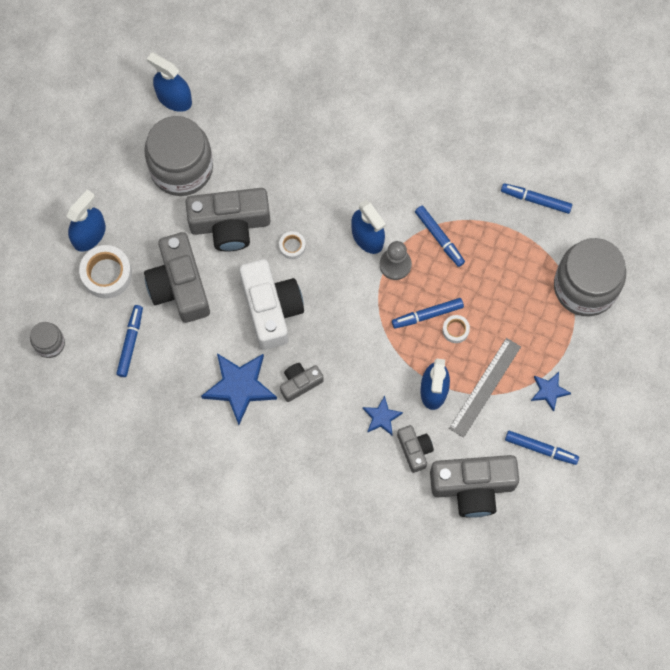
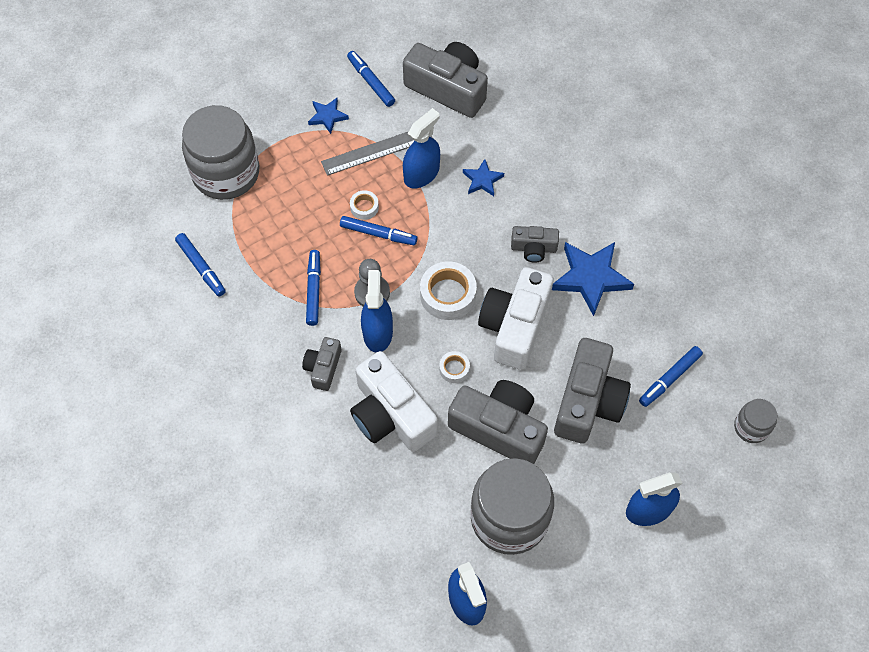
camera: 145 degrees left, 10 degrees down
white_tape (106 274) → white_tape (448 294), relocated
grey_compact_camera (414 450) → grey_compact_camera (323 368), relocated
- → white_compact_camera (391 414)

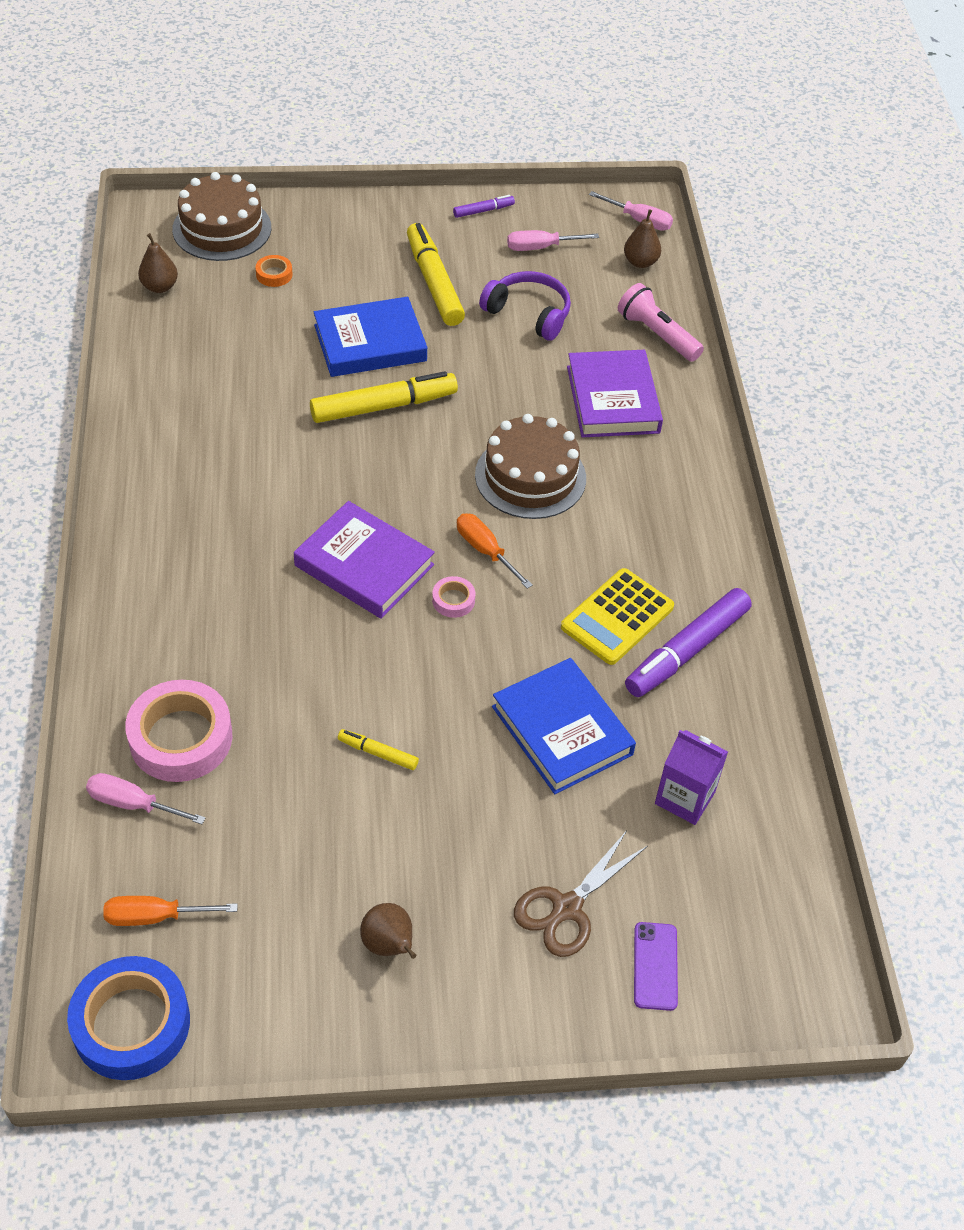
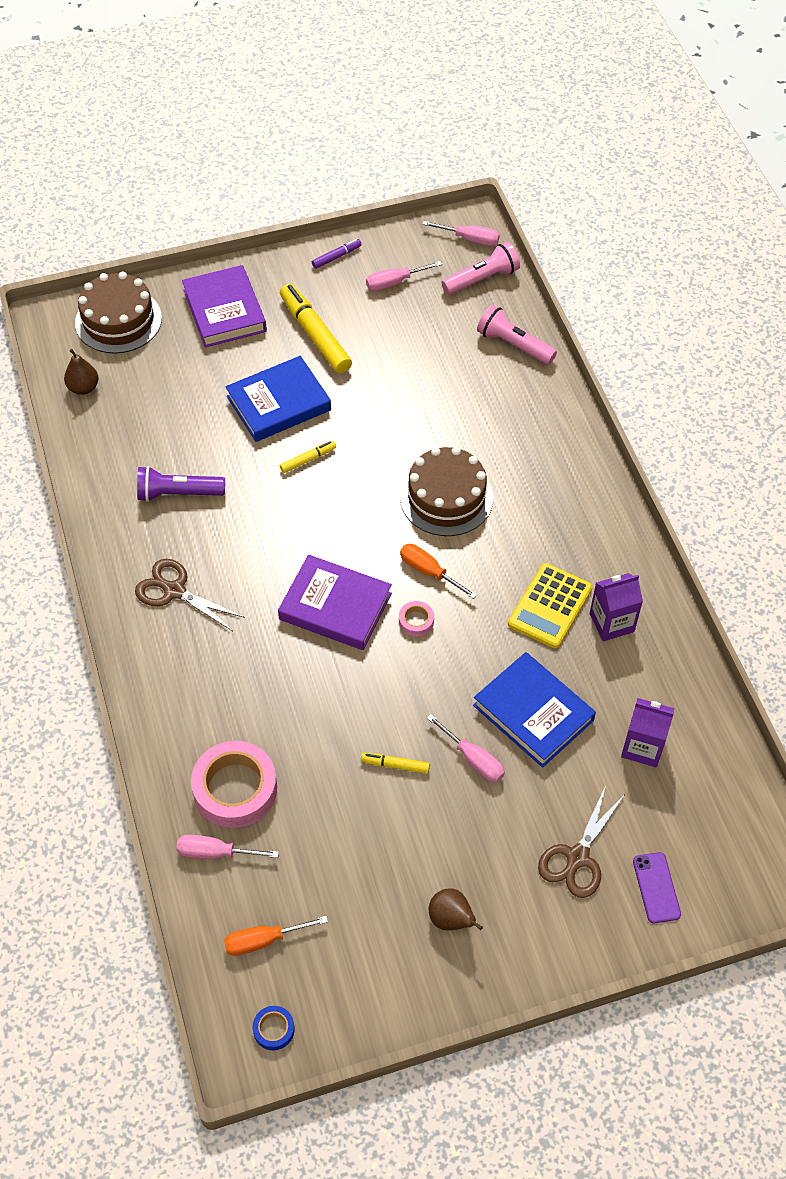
camera: 10 degrees left, 5 degrees up
brown_pear_fruit (640 262) → rosy_pocket_torch (481 279)
orange-coloured_tape (274 274) → -
violet_headset (528 313) → -
violet_hardback (613 399) → violet_hardback (225 311), relocated
bright_yellow_felt_pen (384 406) → bright_yellow_felt_pen (308 460), x0.48
violet_felt_pen (686 650) → violet_carton (611 622)
blue_tape (131 1024) → blue_tape (273 1029), x0.45
- → violet_pocket_torch (178 493)
- → brown_shears (174 591)
- → rosy_hand_screwdriver (473 759)

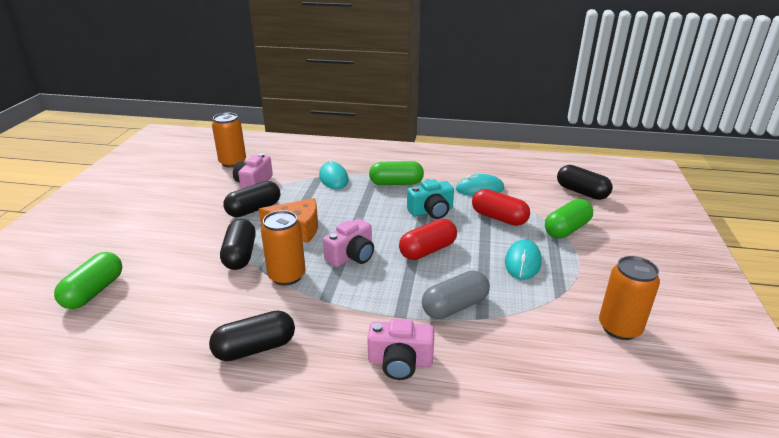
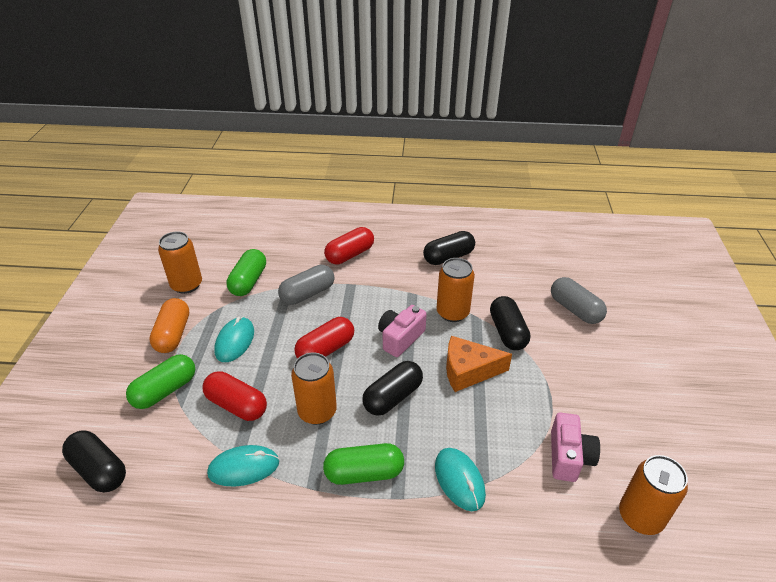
camera: 175 degrees right, 10 degrees up
turquoise_compact_camera (431 211) → orange-coloured_can (317 411)
jet-black_capsule (254 209) → jet-black_capsule (393 397), relocated
green_capsule (94 291) → green_capsule (248 281), relocated
rosy_compact_camera (400 362) → red_capsule (350 255)
- → grey_capsule (575 309)
- → orange-coloured_capsule (173 334)

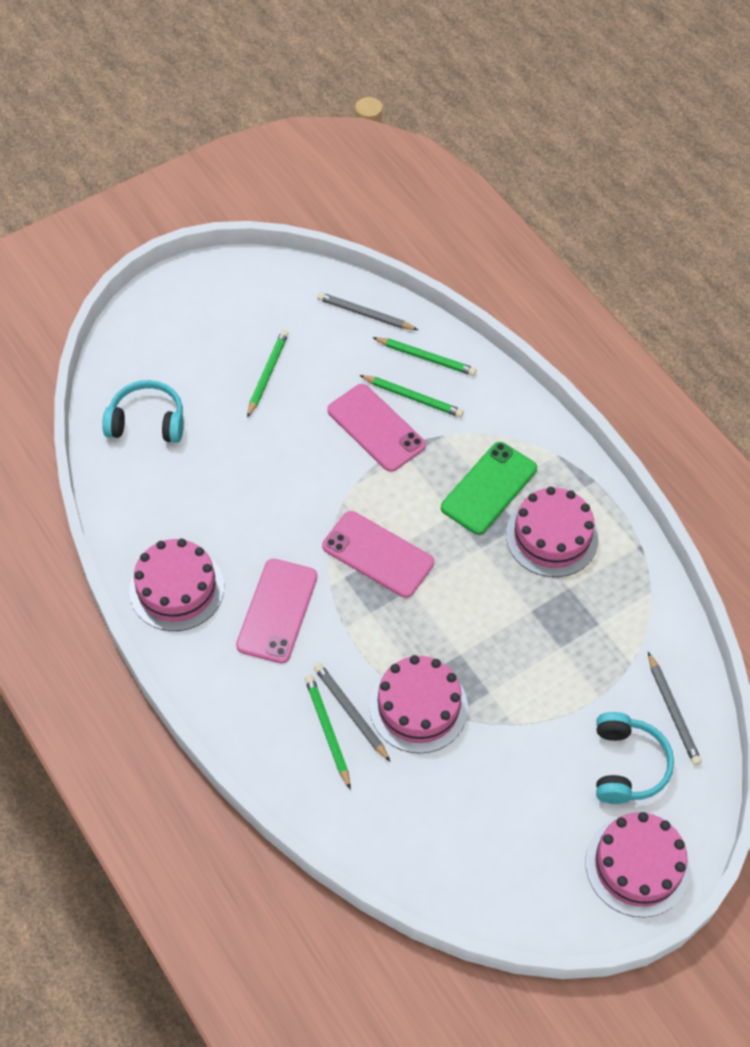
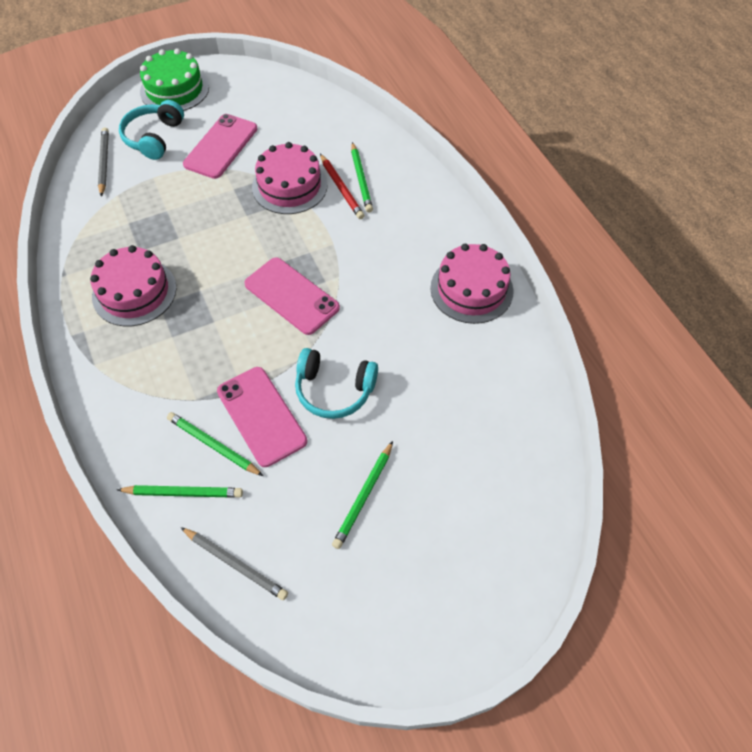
camera: 170 degrees left, 0 degrees up
green_lead_pencil (426 358) → green_lead_pencil (183 493), 150 degrees clockwise
turquoise_headset (147 421) → turquoise_headset (334 390), relocated
green_mobile_phone (489 488) → -
rosy_mobile_phone (277 611) → rosy_mobile_phone (221 146), relocated
grey_lead_pencil (350 712) → red_lead_pencil (341 188)
rosy_cake (637 865) → green_cake (174 89)

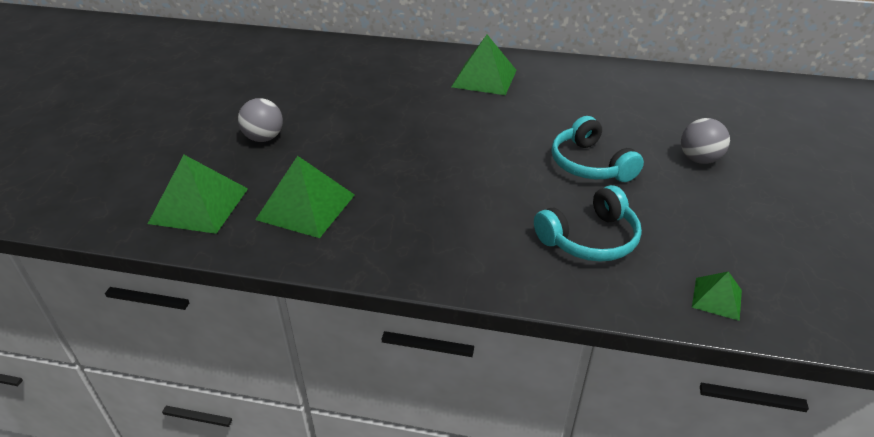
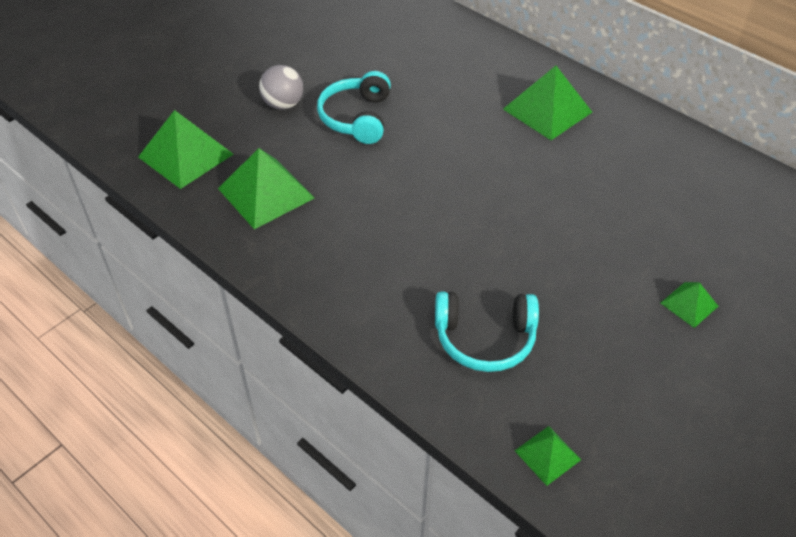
camera: 30 degrees right, 10 degrees up
turquoise_headset (590 164) → turquoise_headset (357 117), relocated
grey_play_ball (699 159) → green_pyramid (689 304)

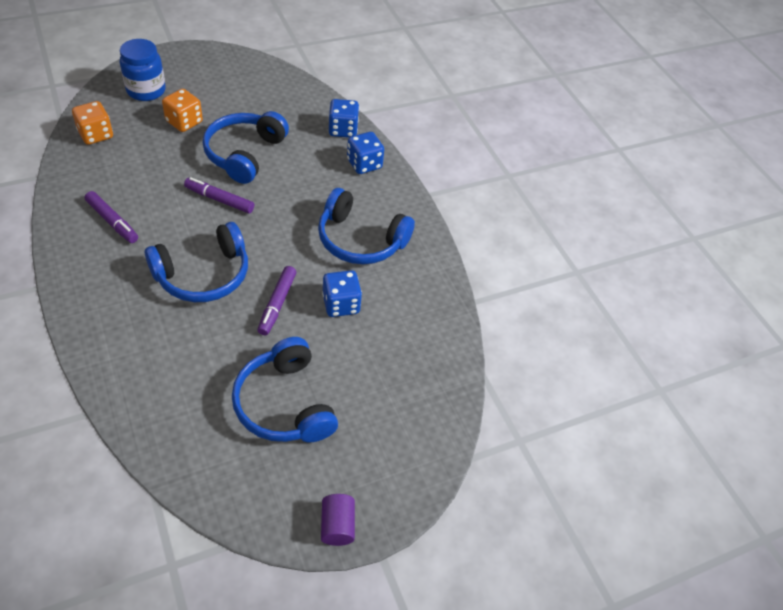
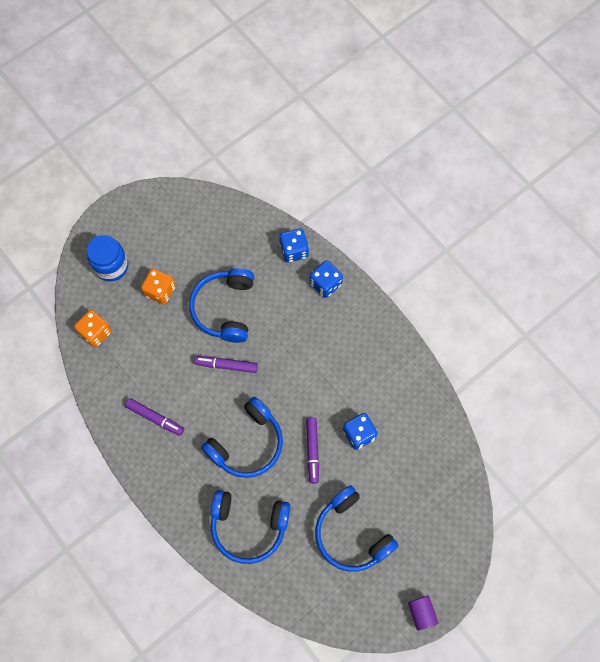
camera: 10 degrees left, 20 degrees up
blue_headset (360 240) → blue_headset (248 526), relocated

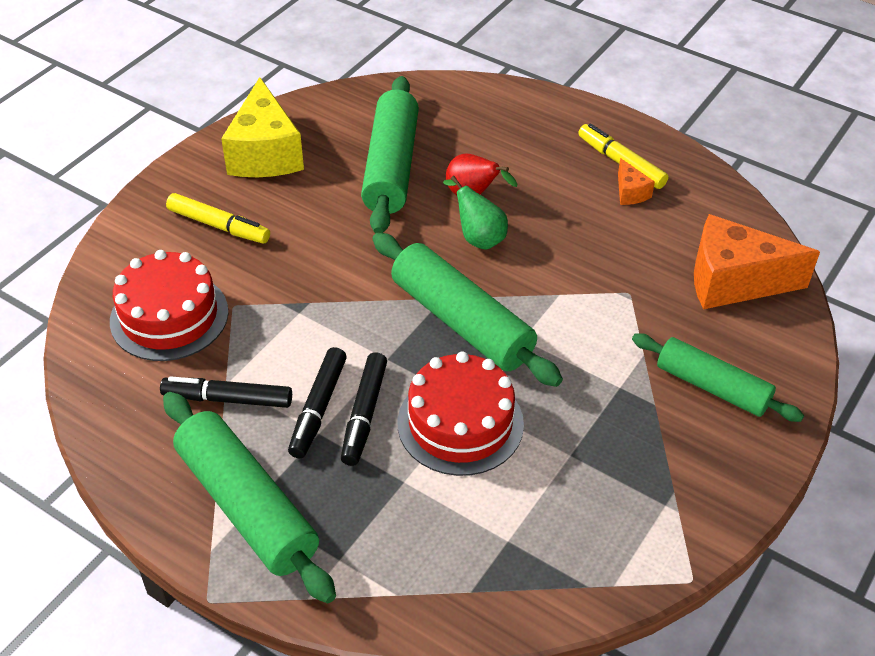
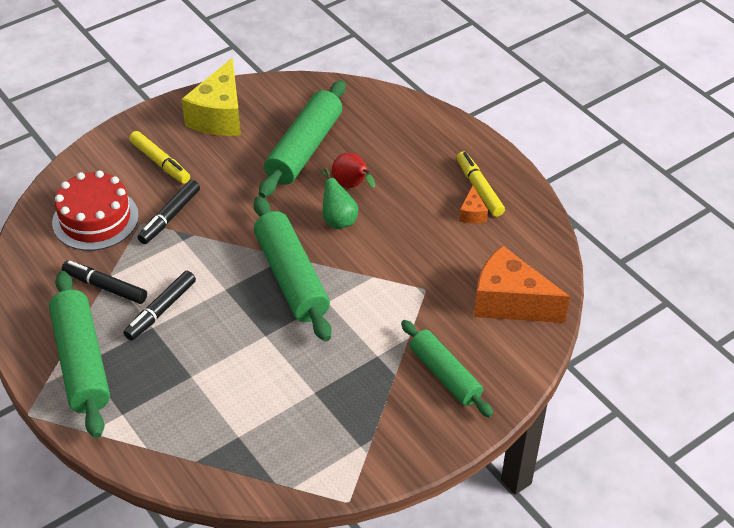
camera: 20 degrees right, 0 degrees up
red_cake (460 423) → -
jet-black_felt_pen (364 414) → jet-black_felt_pen (169 217), relocated

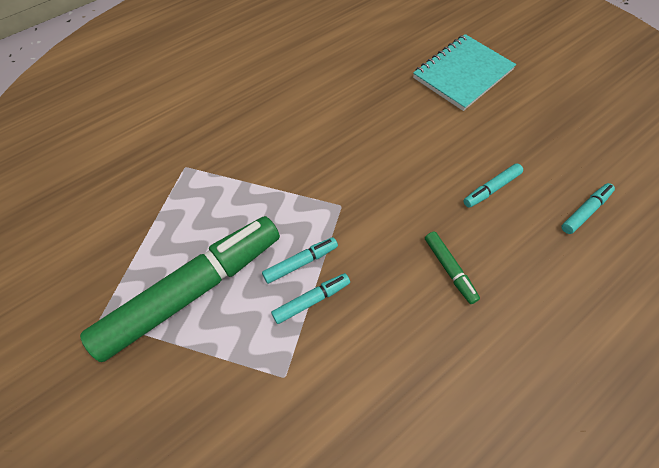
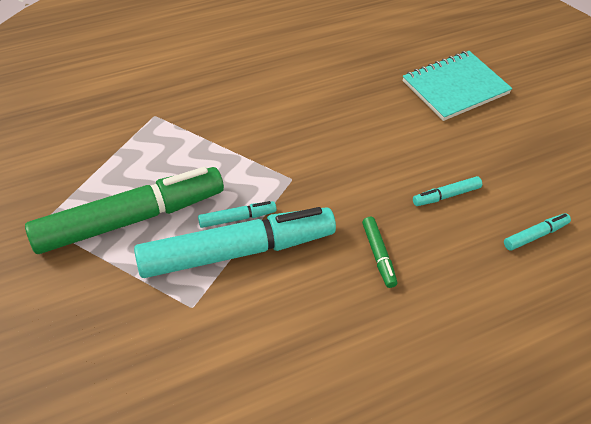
camera: 10 degrees right, 10 degrees down
turquoise_felt_pen (311 300) → turquoise_felt_pen (237 251), x2.43

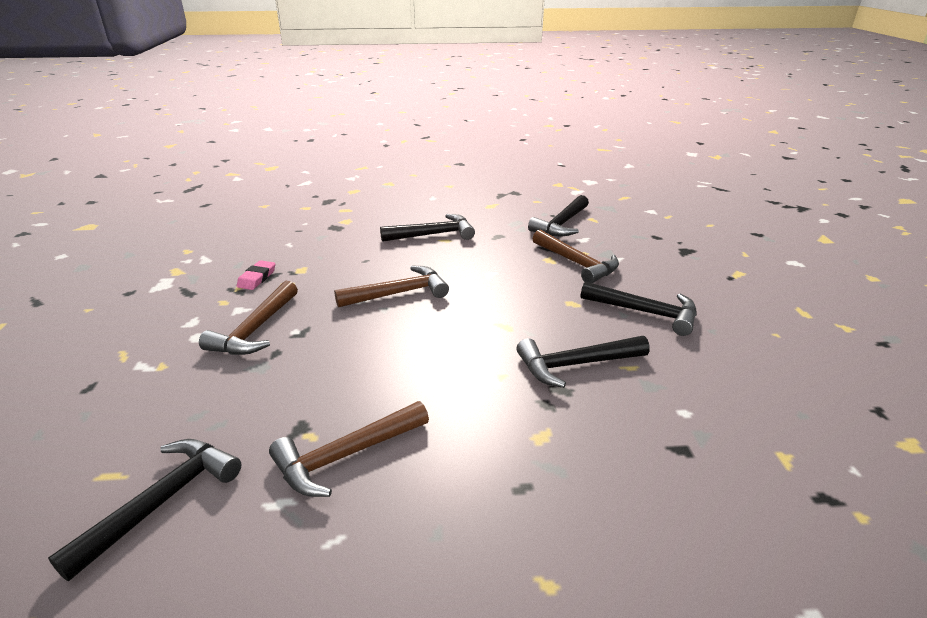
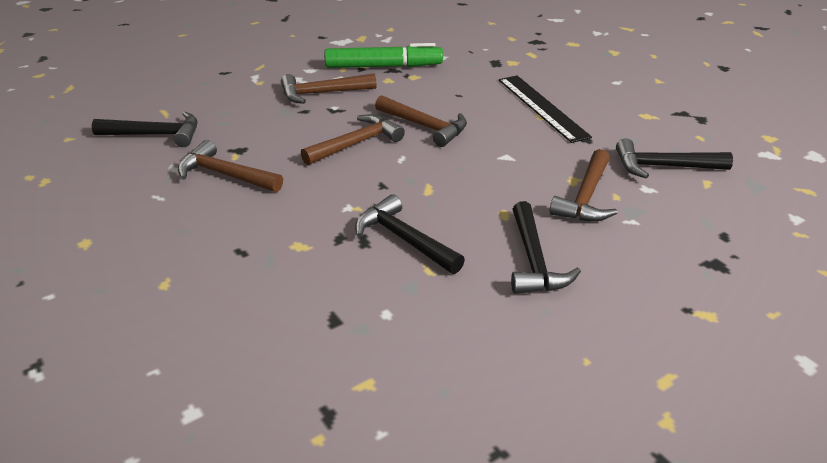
camera: 60 degrees right, 5 degrees up
jet-black_hammer (433 235) → jet-black_measuring_stick (542 107)
rosy_eraser (257 278) → green_felt_pen (383 66)
- → brown_hammer (356 144)

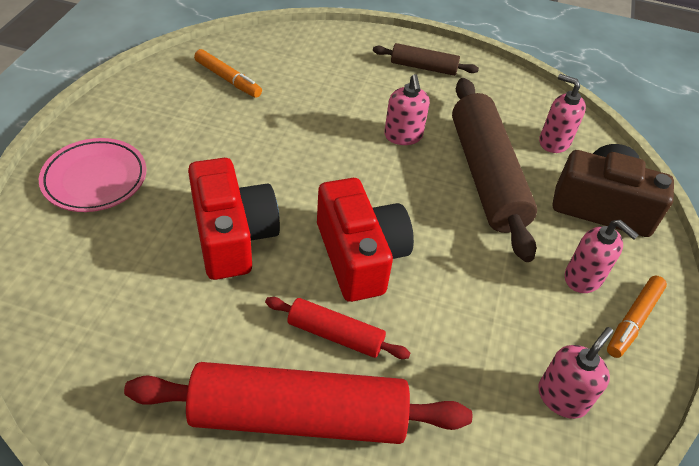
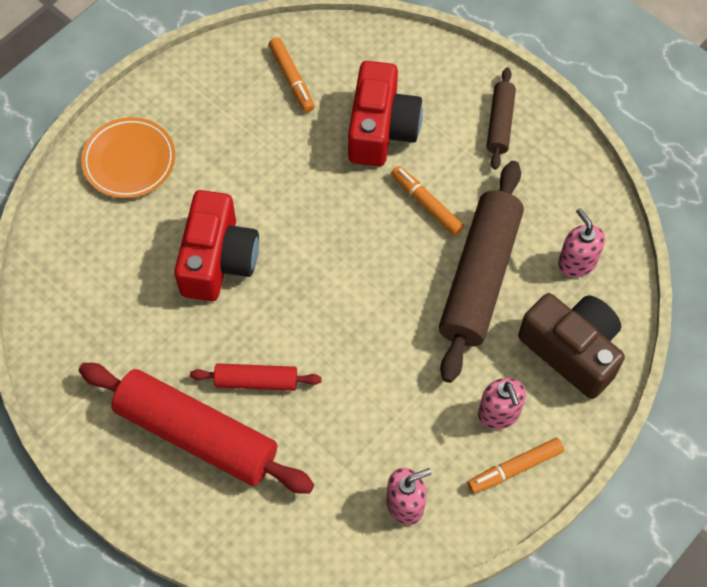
camera: 30 degrees right, 15 degrees up
brown_pastry_roller (423 67) → brown_pastry_roller (499 123), 60 degrees clockwise
rosy_soap_pump (403 136) → orange-coloured_felt_pen (426 204)
rosy_plate (95 179) → orange-coloured_plate (129 161)
red_compact_camera (360 256) → red_compact_camera (381 129), relocated
red_pastry_roller (335 335) → red_pastry_roller (256 381), 45 degrees counterclockwise

